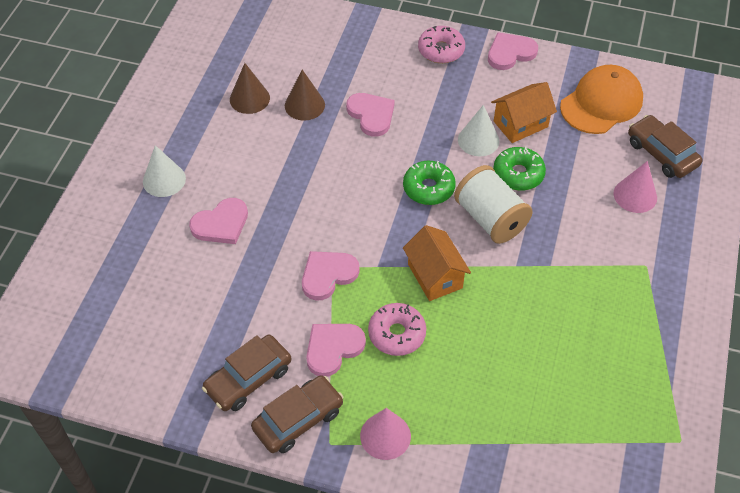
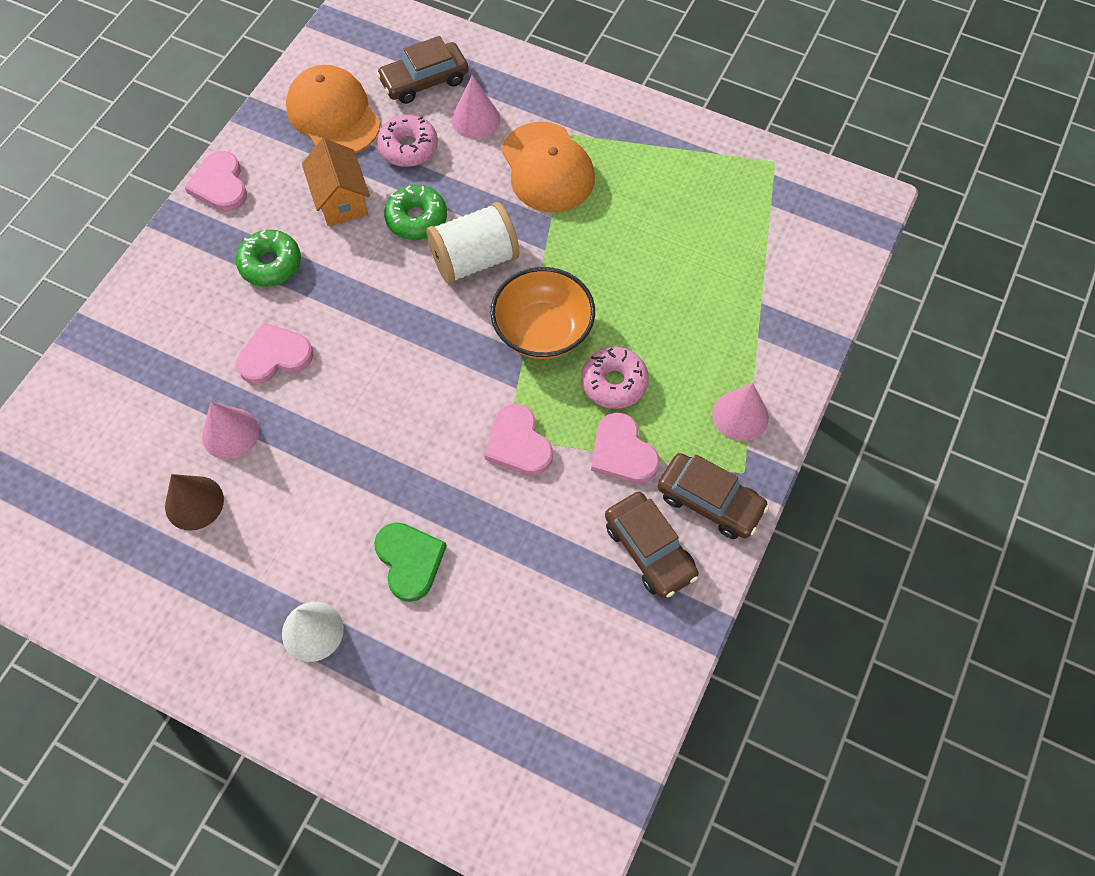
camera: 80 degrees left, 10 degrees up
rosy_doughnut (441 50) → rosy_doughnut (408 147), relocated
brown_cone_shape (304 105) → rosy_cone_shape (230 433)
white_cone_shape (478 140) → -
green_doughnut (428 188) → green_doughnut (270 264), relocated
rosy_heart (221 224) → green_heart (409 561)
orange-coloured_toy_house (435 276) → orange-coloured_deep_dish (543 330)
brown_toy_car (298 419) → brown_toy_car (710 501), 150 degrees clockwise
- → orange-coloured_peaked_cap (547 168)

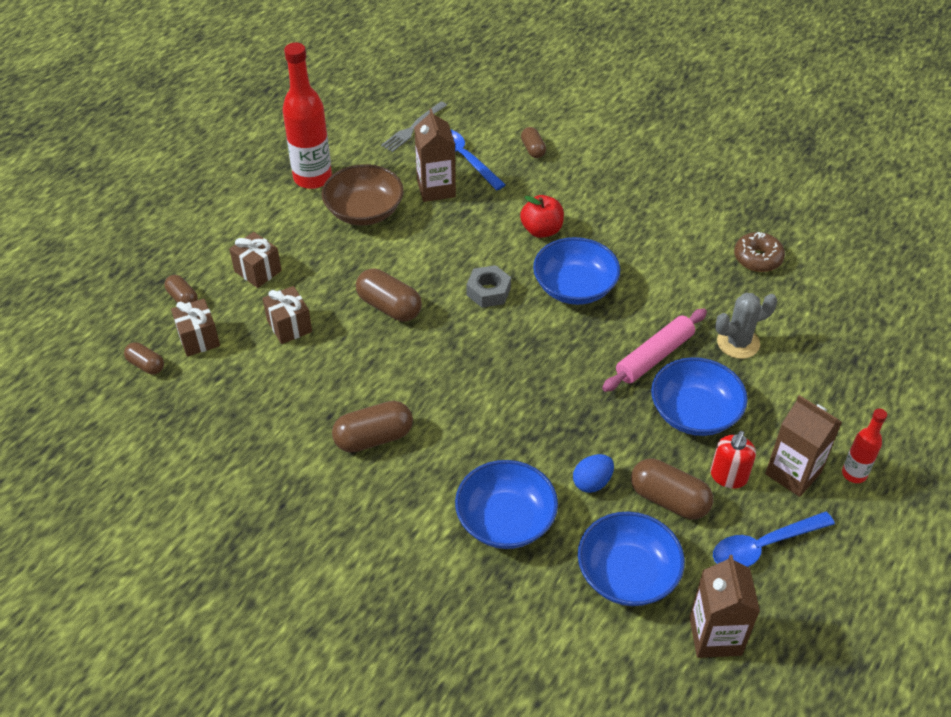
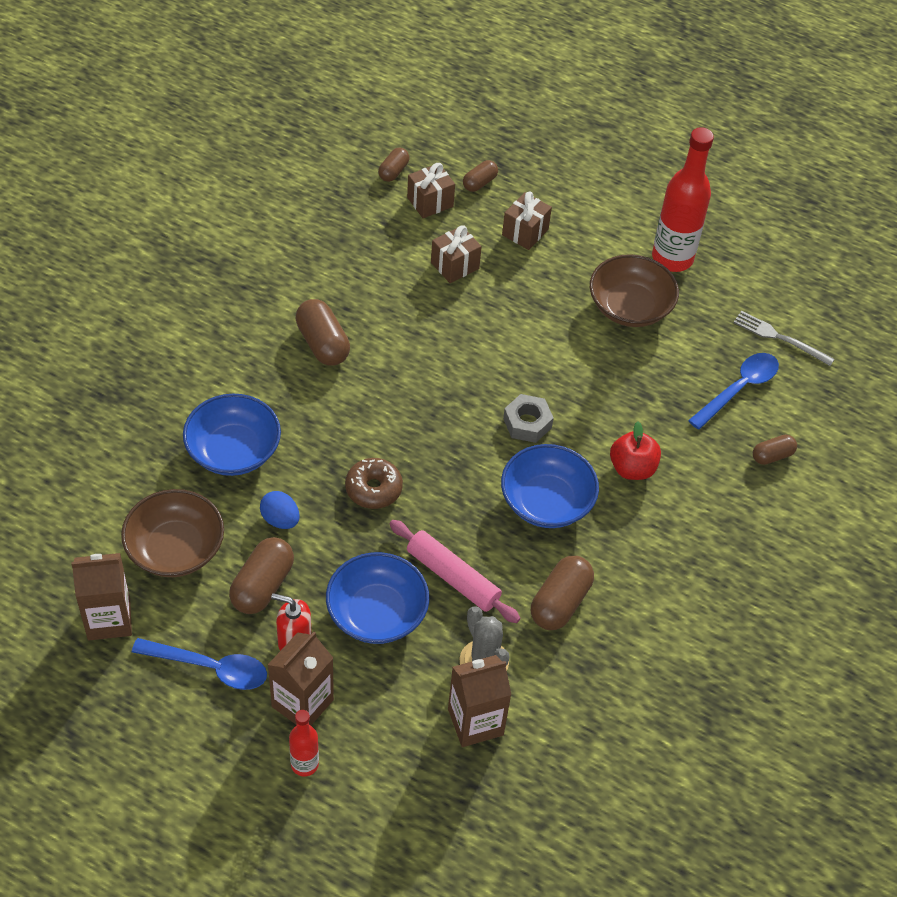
camera: 80 degrees right, 5 degrees up
brown_carton (436 189) → brown_carton (475 722), relocated
brown_doughnut (757 258) → brown_doughnut (373 489), relocated
brown_capsule (389 307) → brown_capsule (560 602), relocated
blue_spoon (763 546) → blue_spoon (209 668), 135 degrees clockwise
blue_deep_dish (627 574) → brown_deep_dish (175 548)

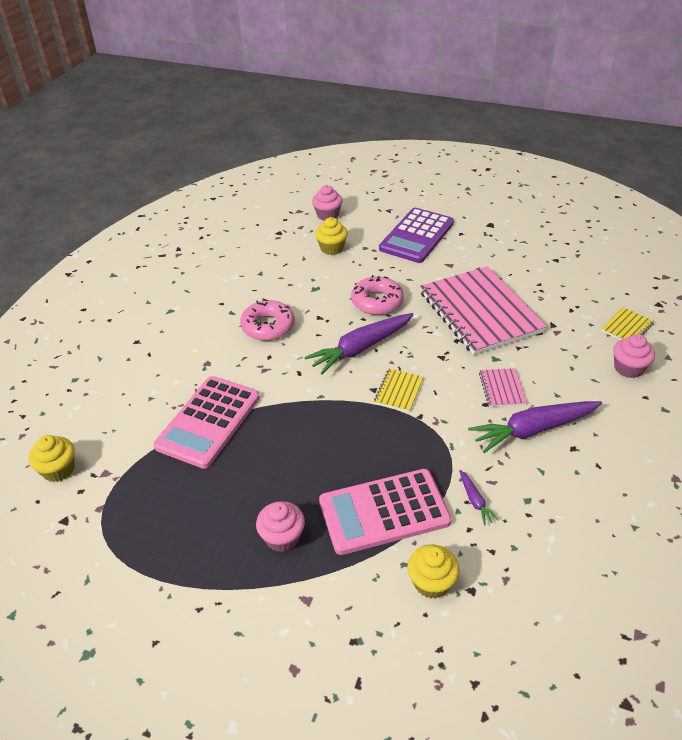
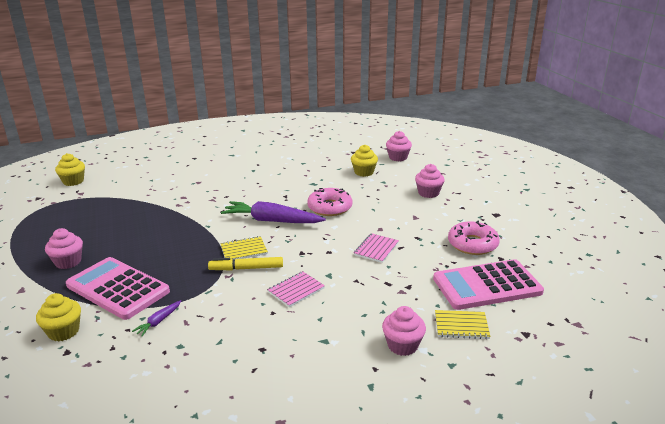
camera: 50 degrees right, 15 degrees down
violet_calculator (416 236) → rosy_muffin (428 193)
rosy_notepad (480 312) → rosy_notepad (376 249), x0.41
rosy_doughnut (268 326) → rosy_doughnut (472 244), relocated
rosy_calculator (208 422) → rosy_calculator (487 285), relocated
violet_toy_carrot (533 430) → -
- → bright_yellow_felt_pen (246 268)

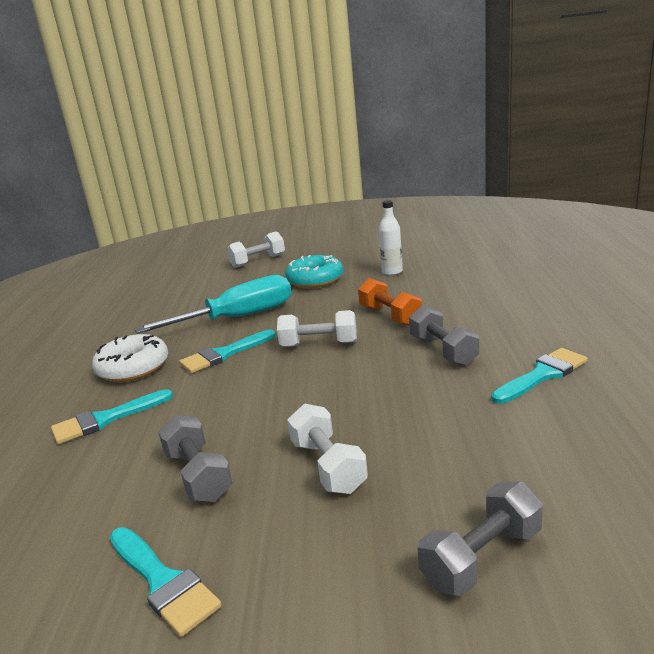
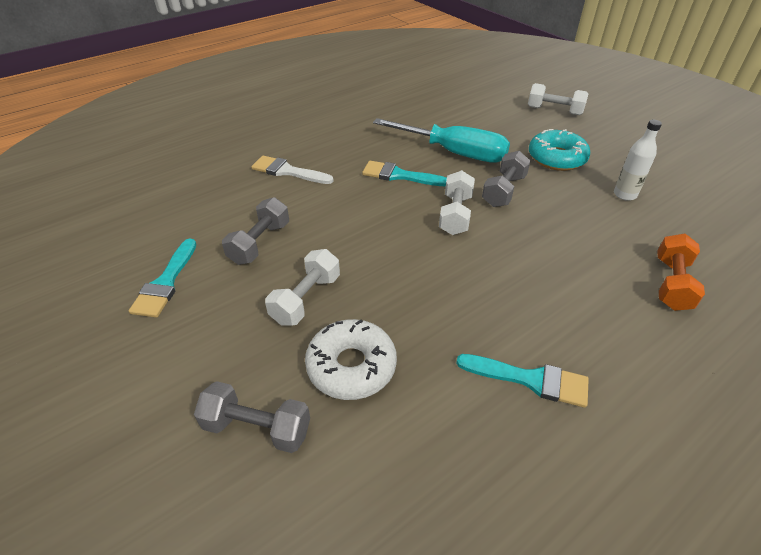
camera: 50 degrees right, 20 degrees up
orange-coloured_dumbbell (390 316) → orange-coloured_dumbbell (671 284), relocated
grey_dumbbell (443 351) → grey_dumbbell (503 191), relocated
white_dumbbell (319 344) → white_dumbbell (455 215), 45 degrees clockwise
white_doughnut (133 368) → white_doughnut (351 366), relocated
turquoise_brush (106 419) → white_brush (287 171)

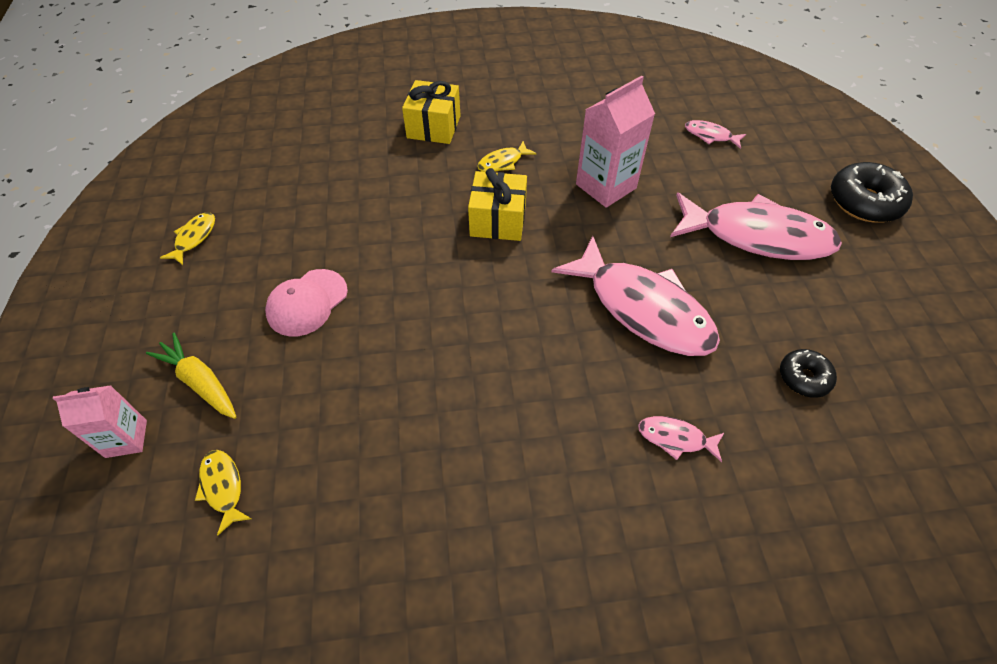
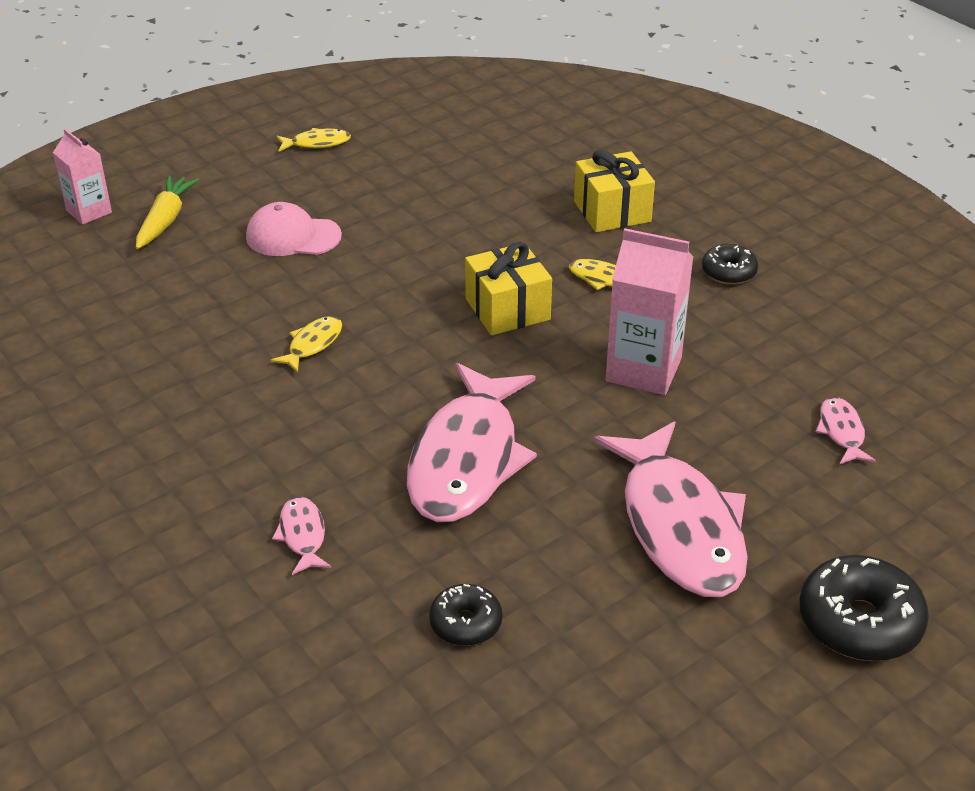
camera: 60 degrees right, 15 degrees down
bright_yellow_fish (223 487) → bright_yellow_fish (312 344), relocated
- → jet-black_doughnut (728 272)

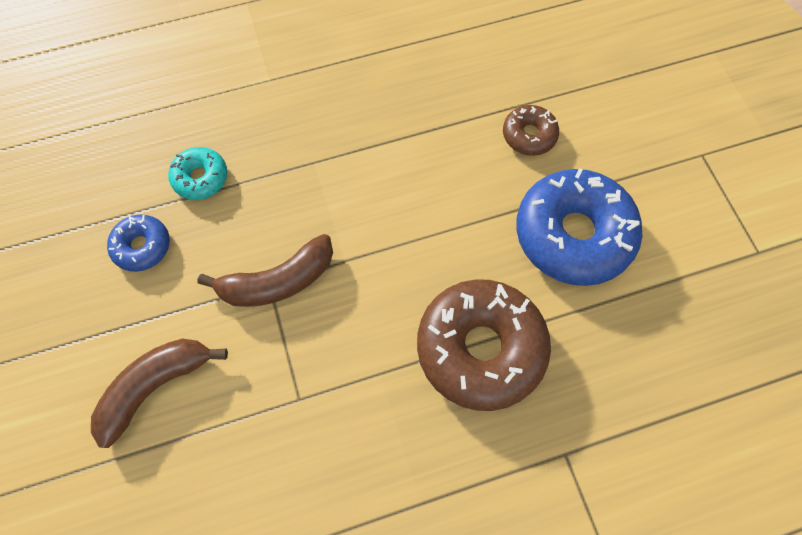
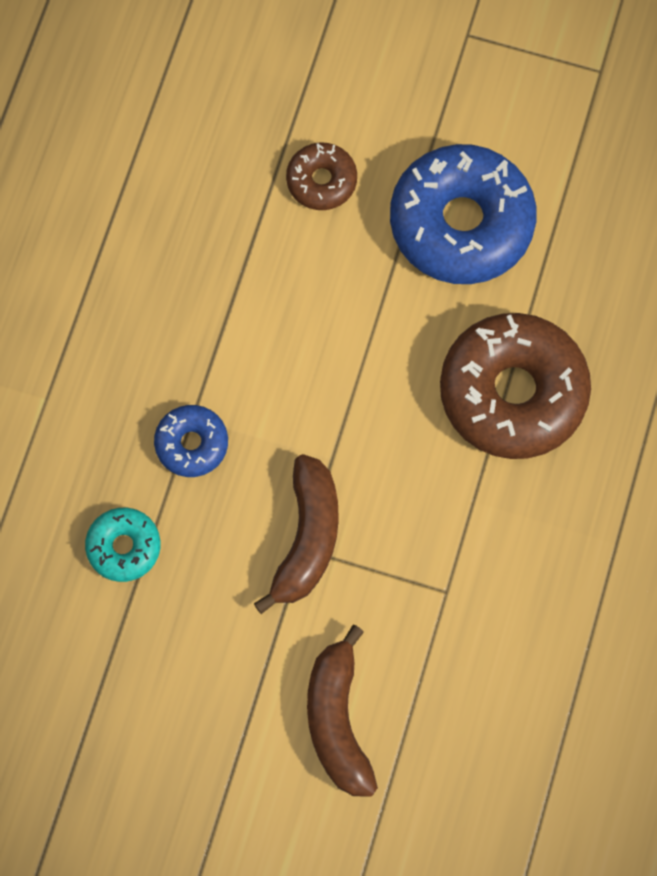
camera: 55 degrees left, 5 degrees up
blue_doughnut (142 246) → blue_doughnut (192 444), relocated

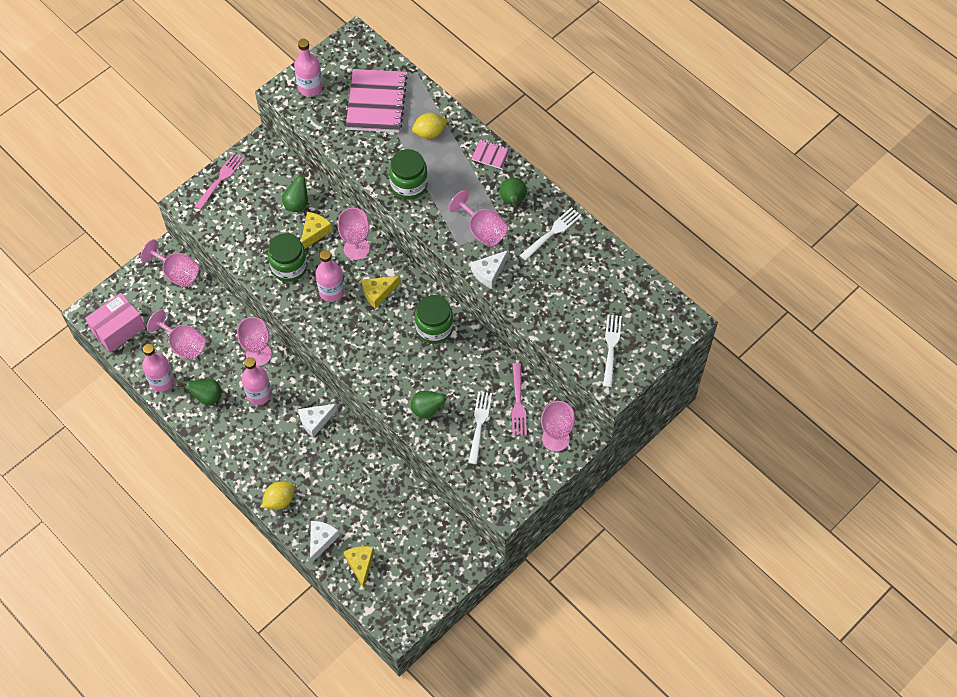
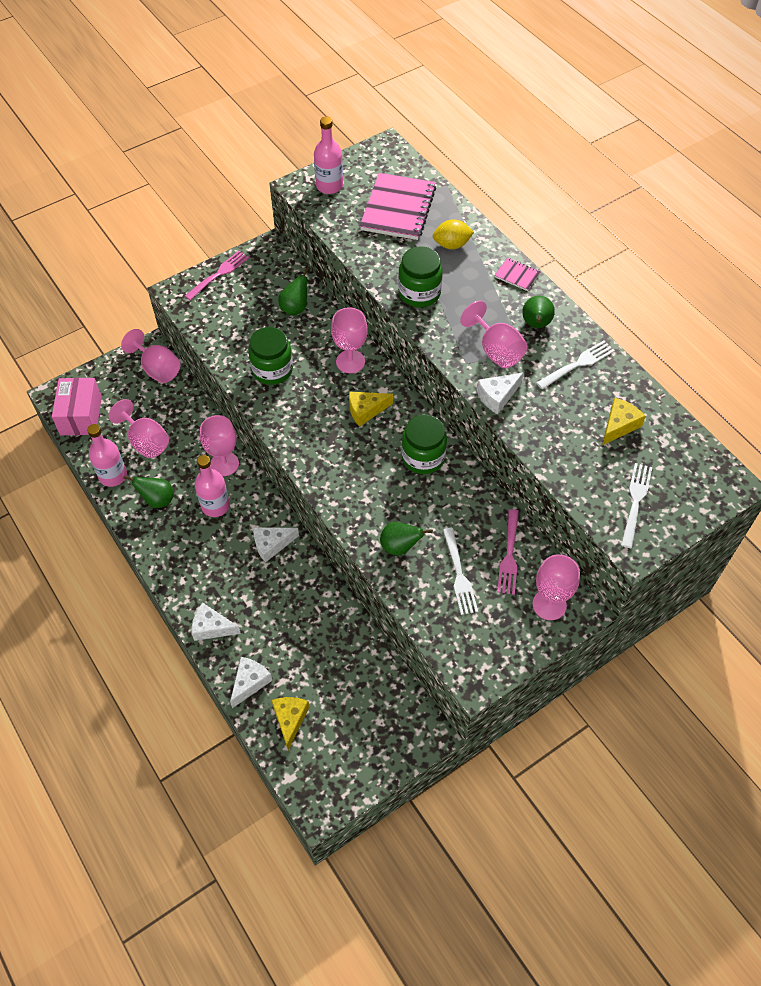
camera: 10 degrees right, 5 degrees down
bright_yellow_cheese_wedge (314 232) → bright_yellow_cheese_wedge (619 425), relocated
rosy_bottle (331 291) → -
rosy_parcel (118 329) → rosy_parcel (81 415), 60 degrees counterclockwise
white_table_fork (479 425) → white_table_fork (459 574), 150 degrees clockwise
bright_yellow_lemon (279 500) → white_cheese_wedge (212 627)

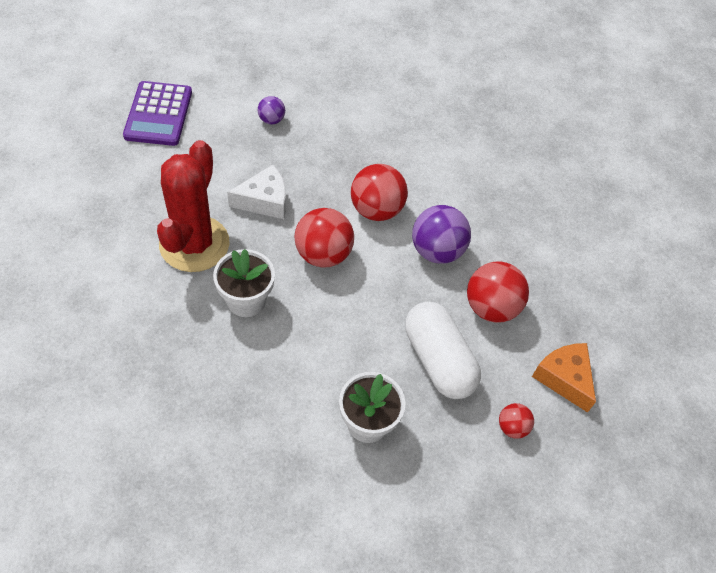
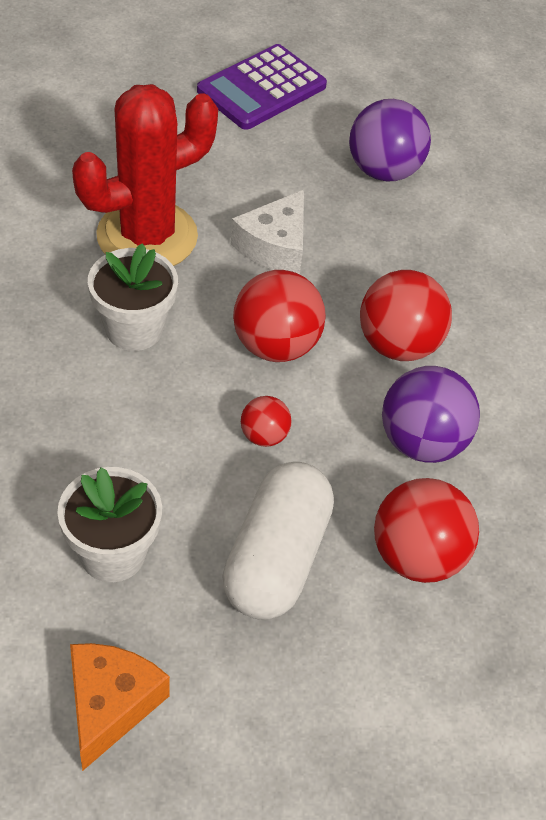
camera: 45 degrees right, 5 degrees down
violet_play_ball (271 120) → violet_play_ball (384 171), x1.90
white_cheese_wedge (264 201) → white_cheese_wedge (275 246), 90 degrees clockwise
orange-coloured_cheese_wedge (564 378) → orange-coloured_cheese_wedge (110 705), relocated
red_play_ball (512 427) → red_play_ball (264 436), relocated

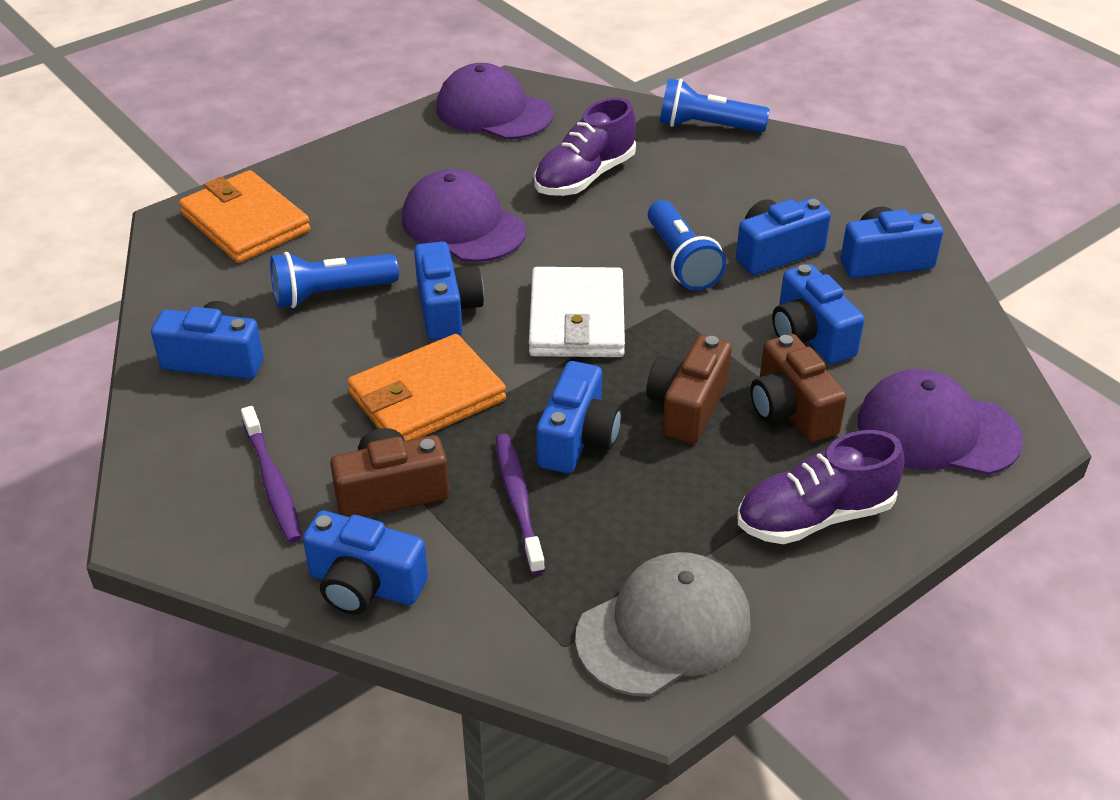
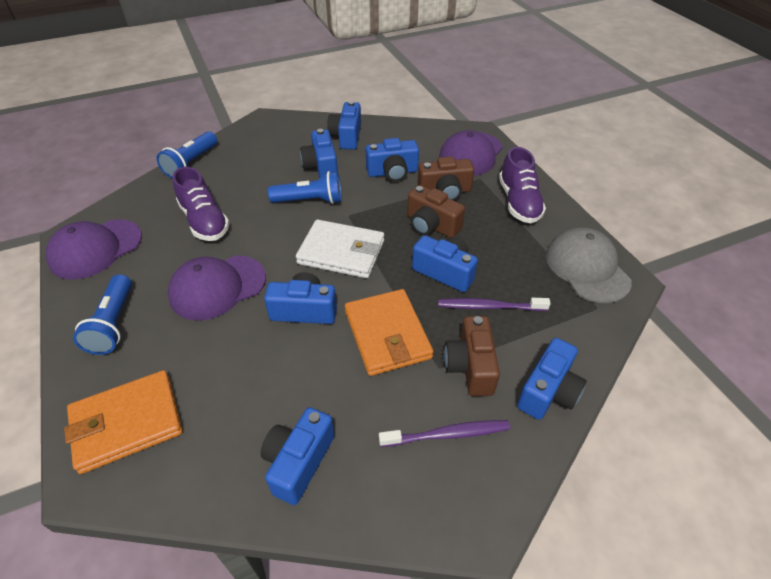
camera: 75 degrees left, 5 degrees up
blue_pocket_torch (330 294) → blue_pocket_torch (113 324), relocated

